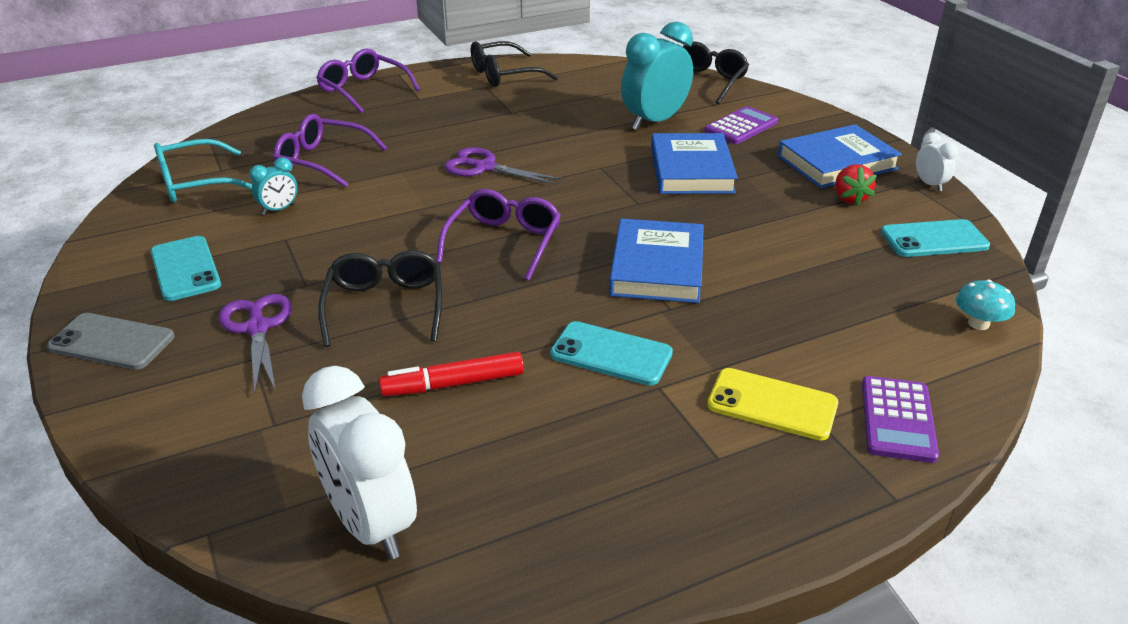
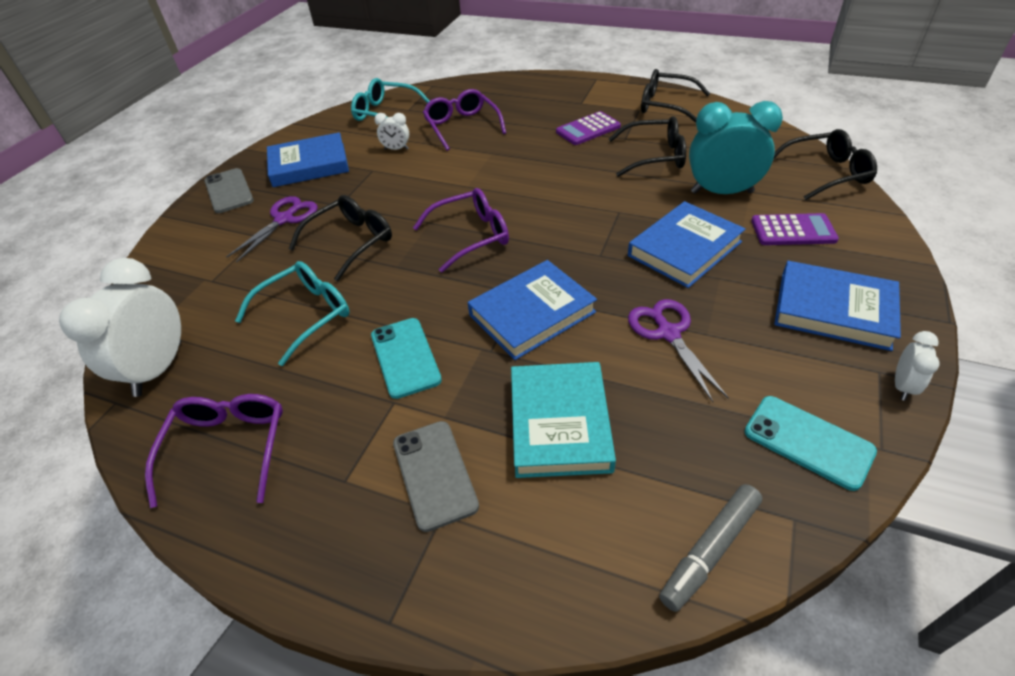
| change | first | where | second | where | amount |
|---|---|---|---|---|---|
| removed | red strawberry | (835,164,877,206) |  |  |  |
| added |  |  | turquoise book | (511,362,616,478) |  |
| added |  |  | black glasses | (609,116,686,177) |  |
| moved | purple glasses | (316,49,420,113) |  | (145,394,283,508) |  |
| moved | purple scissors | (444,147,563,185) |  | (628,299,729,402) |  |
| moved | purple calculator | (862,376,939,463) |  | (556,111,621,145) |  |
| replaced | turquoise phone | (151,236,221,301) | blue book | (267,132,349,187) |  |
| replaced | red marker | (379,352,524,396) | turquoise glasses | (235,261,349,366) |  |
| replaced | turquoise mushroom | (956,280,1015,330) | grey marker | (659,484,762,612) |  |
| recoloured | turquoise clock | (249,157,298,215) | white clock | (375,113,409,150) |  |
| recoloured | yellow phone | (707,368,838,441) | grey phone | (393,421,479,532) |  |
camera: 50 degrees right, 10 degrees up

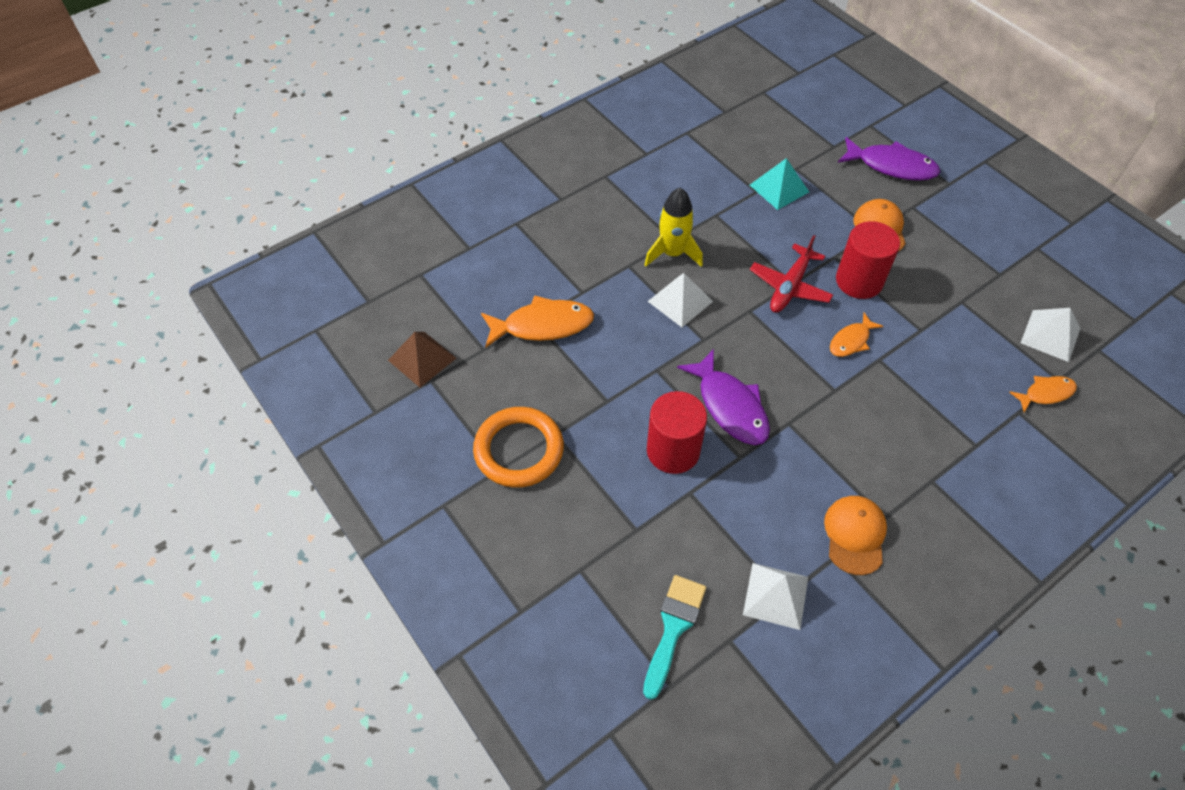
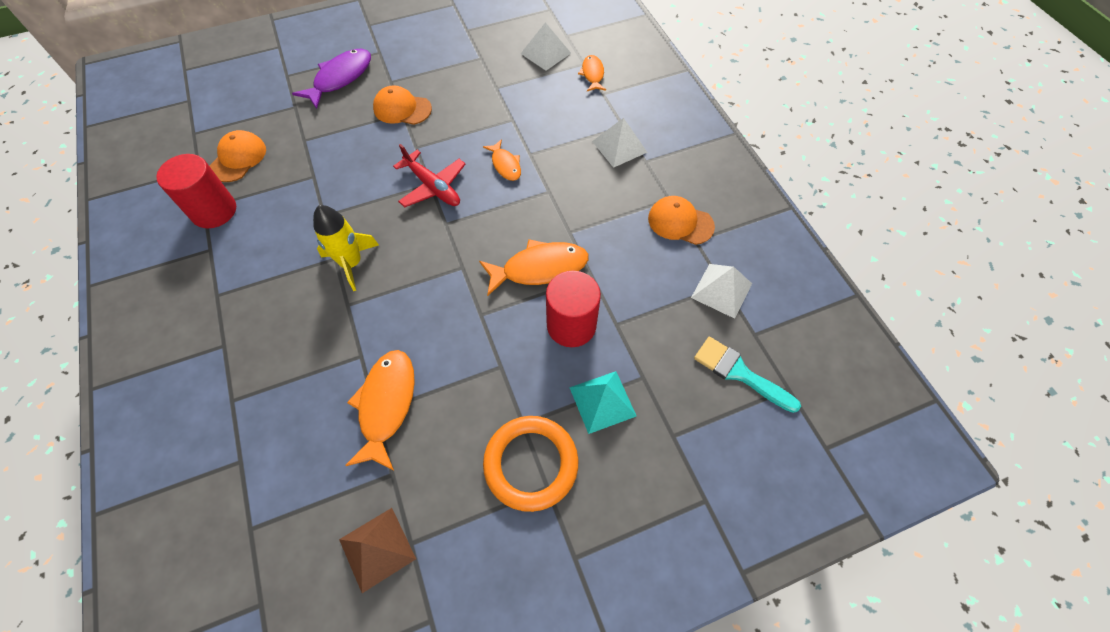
| change | first | where | second | where | amount |
|---|---|---|---|---|---|
| added |  |  | orange cap | (210,130,266,182) |  |
| moved | white pyramid | (648,273,713,327) |  | (592,118,647,168) |  |
| moved | turquoise pyramid | (750,158,809,210) |  | (569,371,636,434) |  |
| moved | red cylinder | (836,221,900,299) |  | (156,154,236,228) |  |
| recoloured | purple fish | (677,349,770,445) | orange fish | (479,239,588,296) |  |
camera: 75 degrees left, 5 degrees up

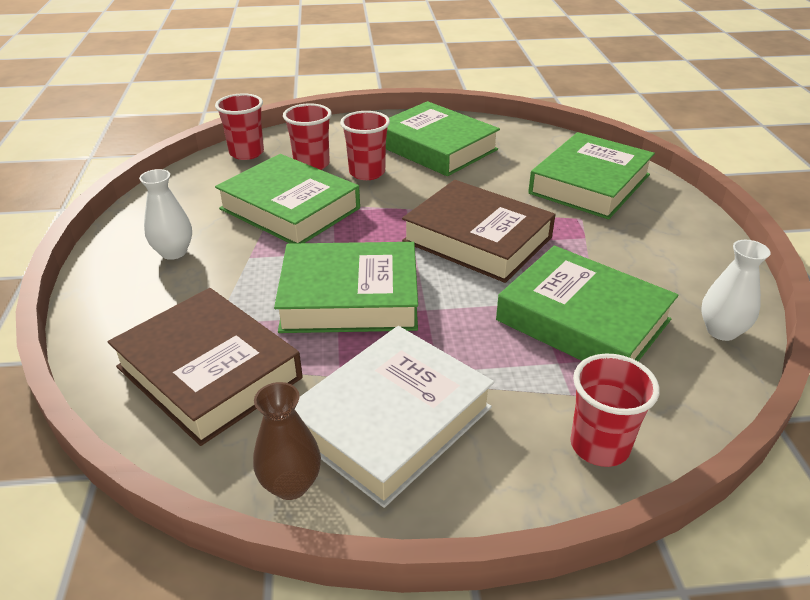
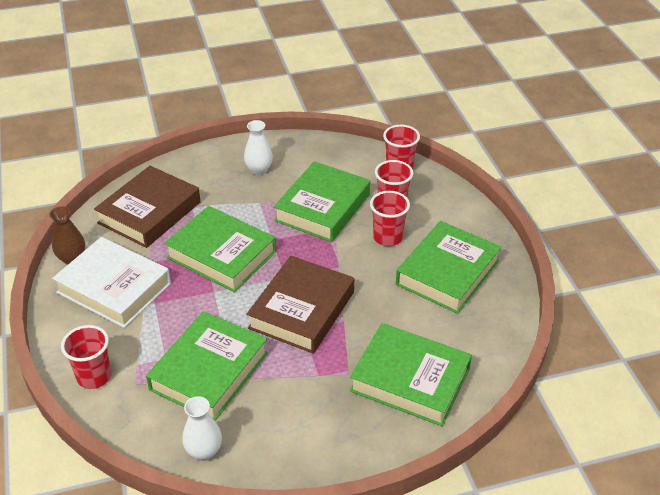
| change | first | where | second | where | amount |
|---|---|---|---|---|---|
| turned | green book | (274,242,418,333) |  | (164,206,276,292) | 45 degrees counterclockwise |
camera: 80 degrees right, 5 degrees up

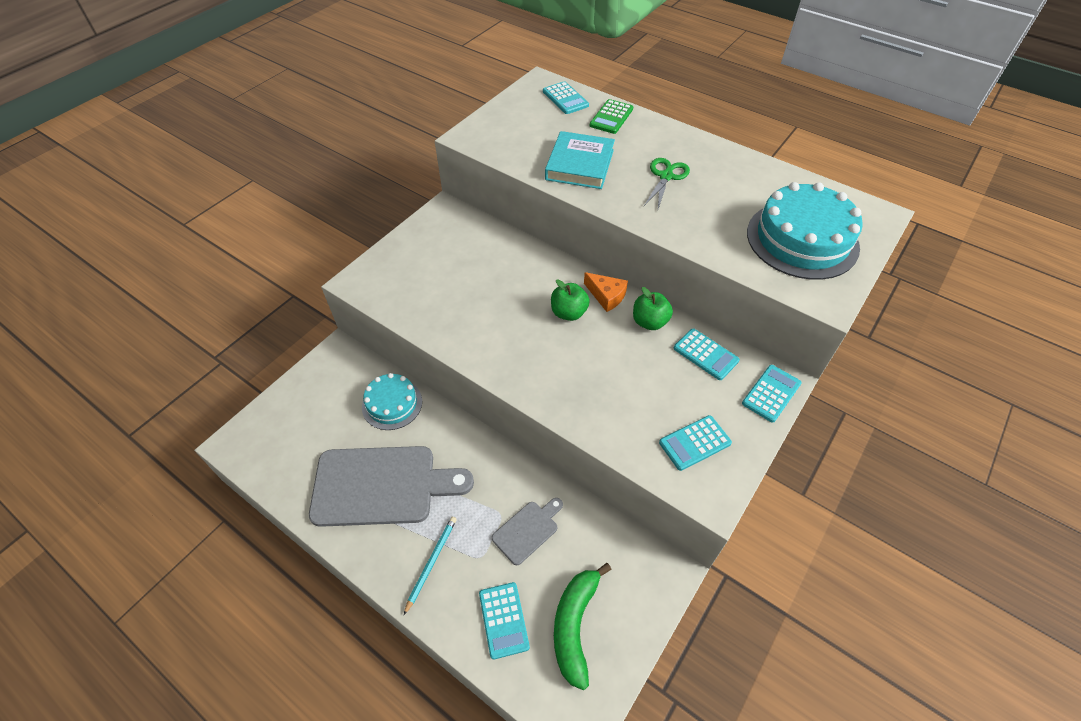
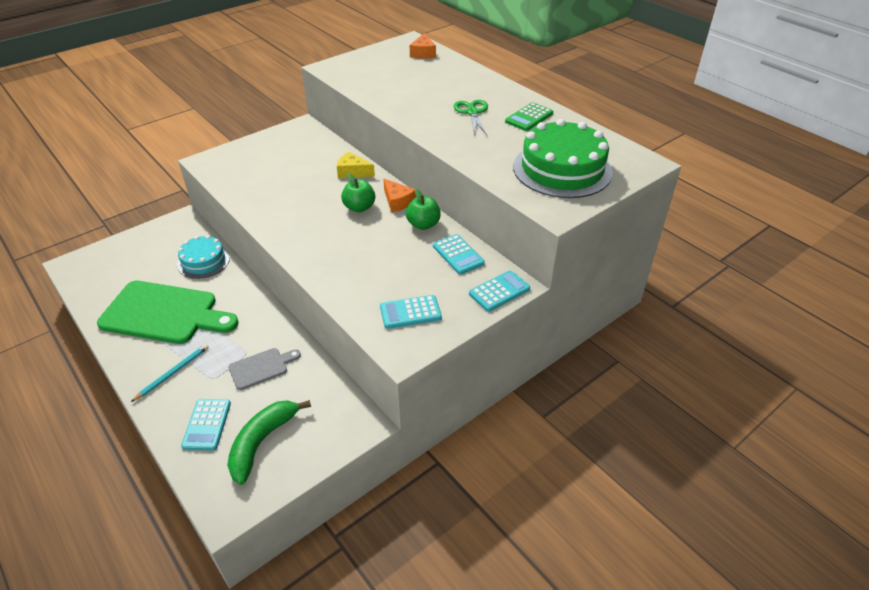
| change | first | where | second | where | amount |
|---|---|---|---|---|---|
| removed | turquoise book | (545,131,615,189) |  |  |  |
| added |  |  | yellow cheese | (337,152,375,178) |  |
| moved | green calculator | (590,99,633,134) |  | (505,102,553,131) |  |
| replaced | turquoise calculator | (543,81,589,114) | orange cheese | (410,33,436,59) |  |
| recoloured | grey cutting board | (309,446,474,527) | green cutting board | (97,281,239,344) |  |
| recoloured | turquoise cake | (747,182,863,280) | green cake | (513,119,613,198) |  |
| turned | green scissors | (644,158,690,209) |  | (454,100,488,135) | 45 degrees counterclockwise |
camera: 15 degrees right, 10 degrees down

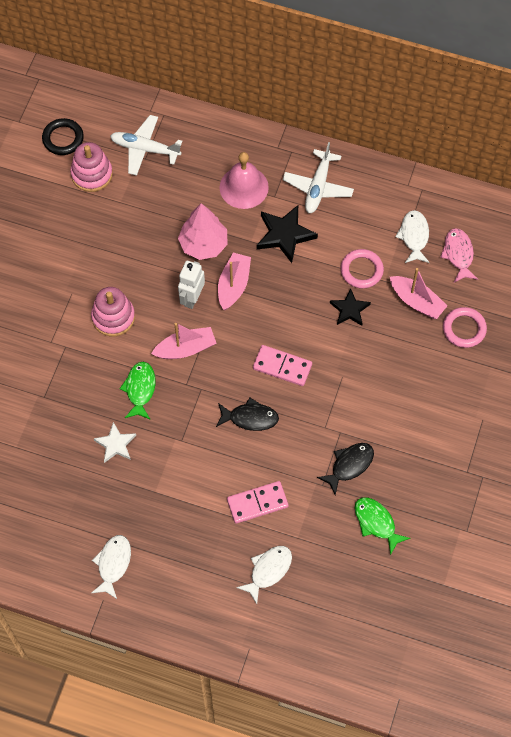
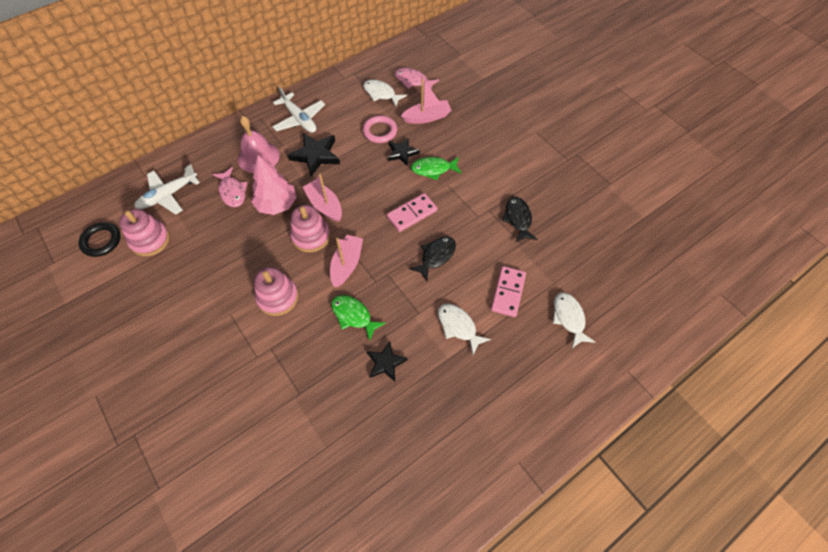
| change | first | where | second | where | amount |
|---|---|---|---|---|---|
| removed | pink ring | (443,307,487,348) |  |  |  |
| added |  |  | pink fish | (212,167,247,207) |  |
| moved | white fish | (91,535,131,599) |  | (438,304,491,354) |  |
| moved | green fish | (355,497,411,555) |  | (411,157,462,180) |  |
| replaced | white robot | (178,261,205,309) | pink stacking toy | (290,205,330,252) |  |
| recoloured | white star | (94,422,136,463) | black star | (367,341,408,382) |  |
camera: 55 degrees left, 5 degrees down

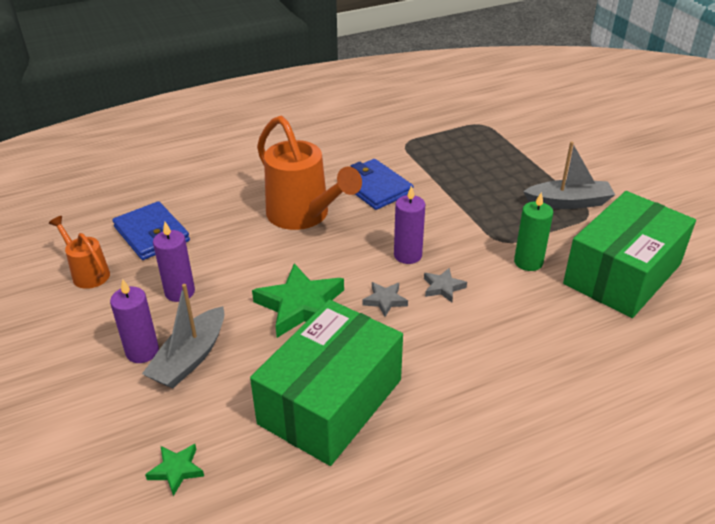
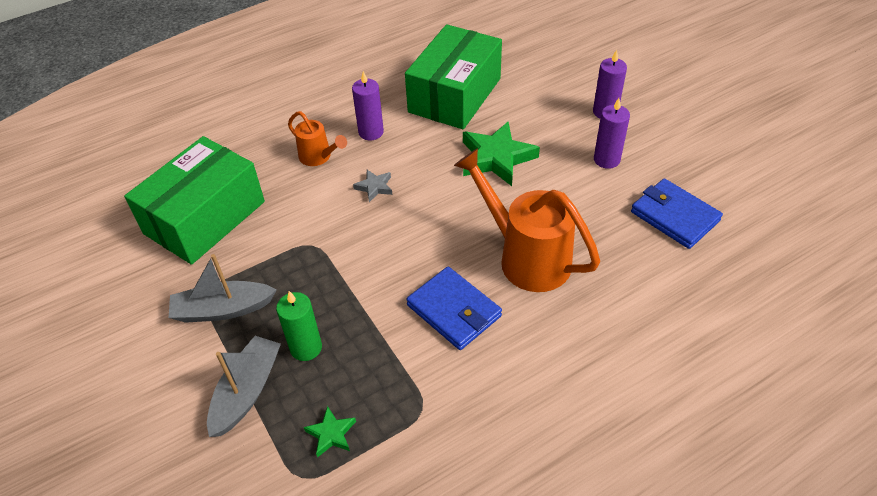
| change | first | where | second | where | amount |
|---|---|---|---|---|---|
| removed | grey star | (362,282,408,317) |  |  |  |
| moved | orange watering can | (49,216,110,289) |  | (288,111,347,166) |  |
| moved | grey boat | (142,284,224,388) |  | (207,336,281,437) |  |
| moved | green star | (145,444,204,496) |  | (304,406,356,458) |  |
| moved | purple candle | (394,185,425,264) |  | (352,71,384,140) |  |
| moved | green candle | (514,192,553,271) |  | (276,291,322,361) |  |
camera: 175 degrees right, 10 degrees up

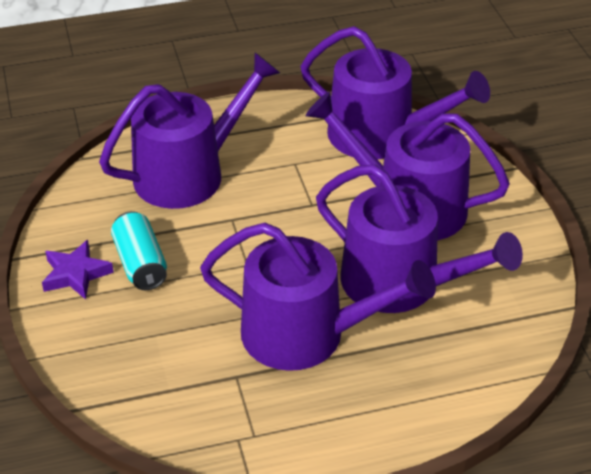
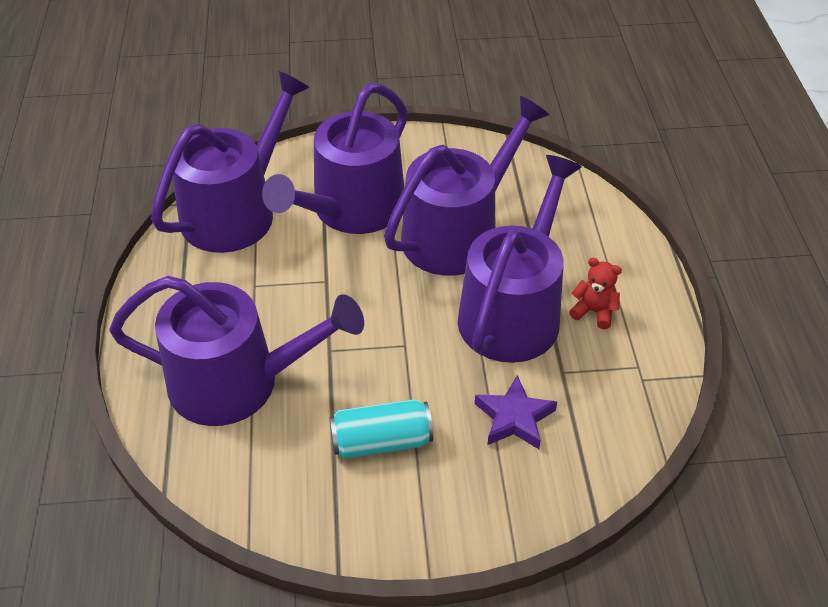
| change | first | where | second | where | amount |
|---|---|---|---|---|---|
| added |  |  | red teddy bear | (569,258,622,329) |  |
| moved | purple star | (42,240,114,299) |  | (475,375,557,449) |  |
| turned | purple watering can | (99,53,280,209) |  | (109,276,364,426) | 120 degrees clockwise |
camera: 80 degrees left, 5 degrees up

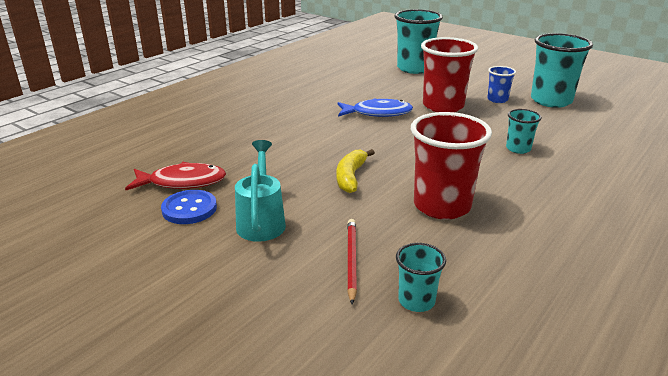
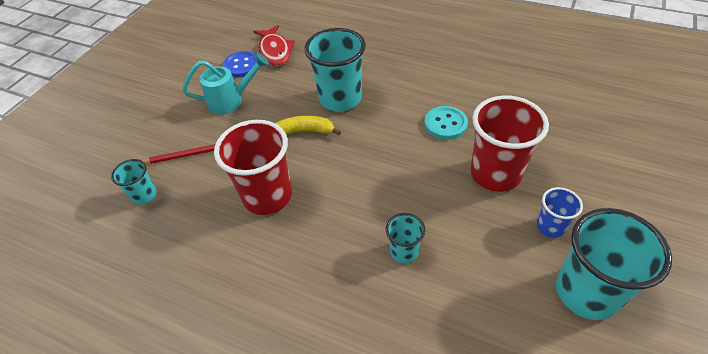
| change | first | where | second | where | amount |
|---|---|---|---|---|---|
| moved | turquoise cup | (395,9,443,74) |  | (304,28,366,111) |  |
| replaced | blue fish | (337,98,413,117) | turquoise button | (424,106,468,140) |  |
camera: 80 degrees right, 20 degrees up

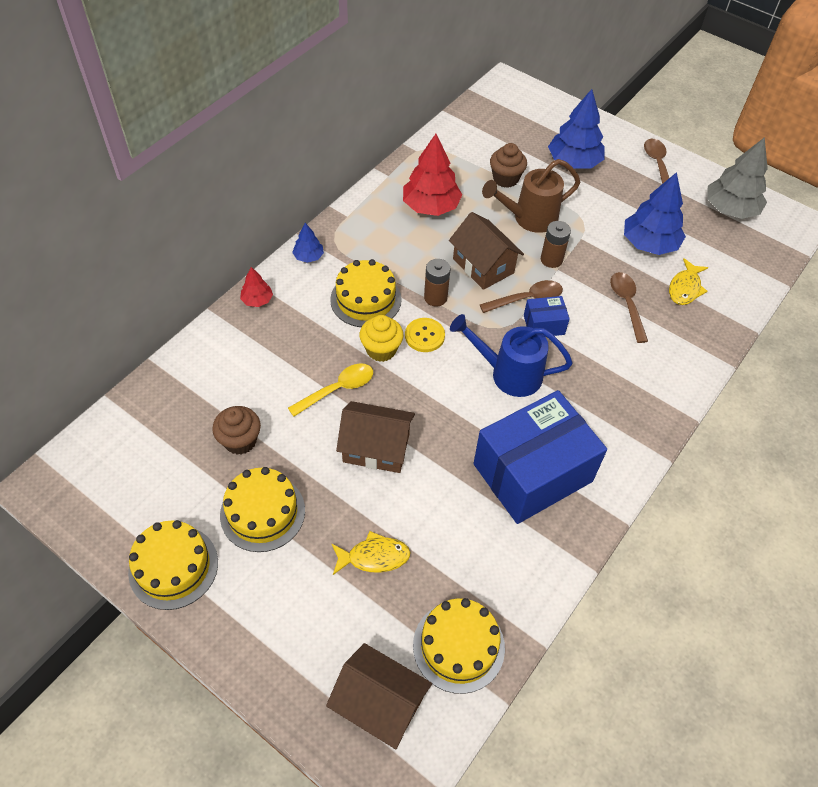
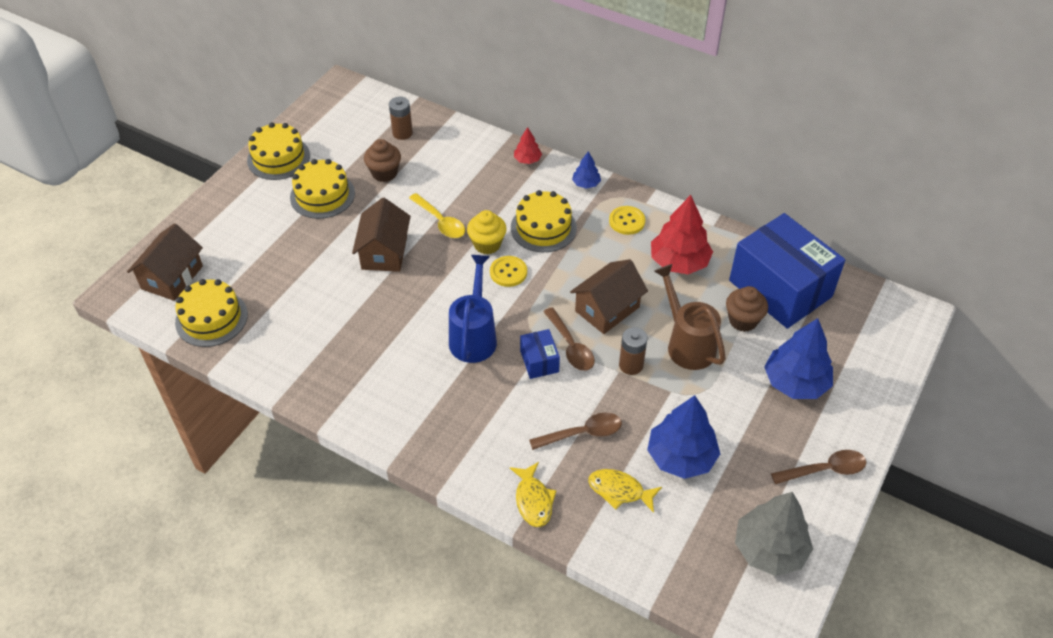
| change | first | where | second | where | amount |
|---|---|---|---|---|---|
| added |  |  | yellow button | (609,206,646,235) |  |
| moved | yellow fish | (331,531,410,575) |  | (510,462,557,527) |  |
| moved | brown battery | (424,259,450,307) |  | (389,97,413,140) |  |
| moved | blue box | (474,390,607,524) |  | (729,213,845,329) |  |
camera: 85 degrees right, 5 degrees down

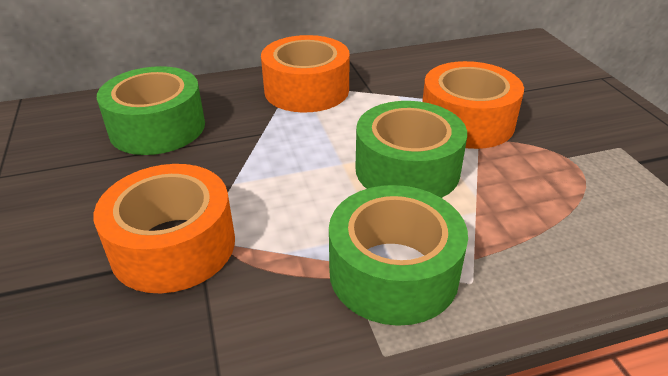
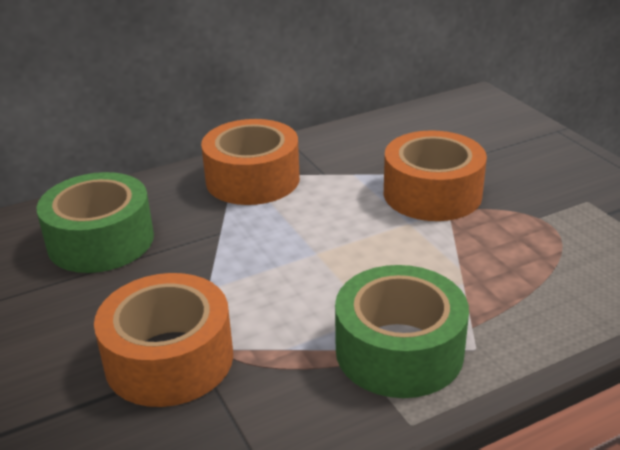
| change | first | where | second | where | amount |
|---|---|---|---|---|---|
| removed | green tape | (355,101,467,198) |  |  |  |
camera: 10 degrees left, 5 degrees down

